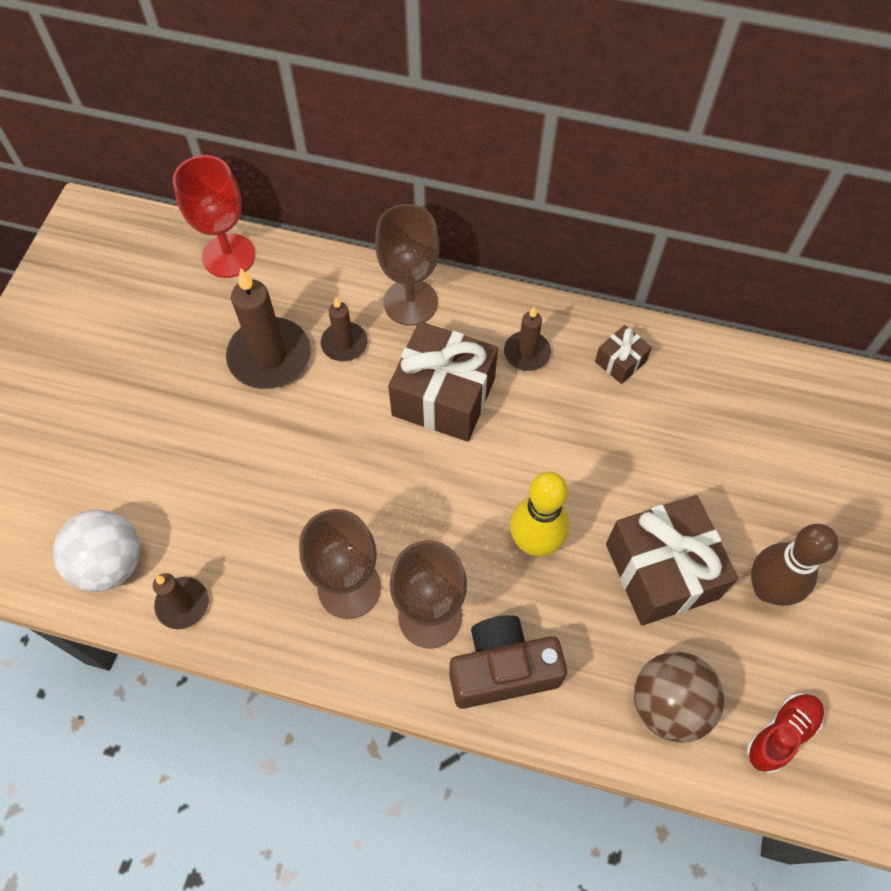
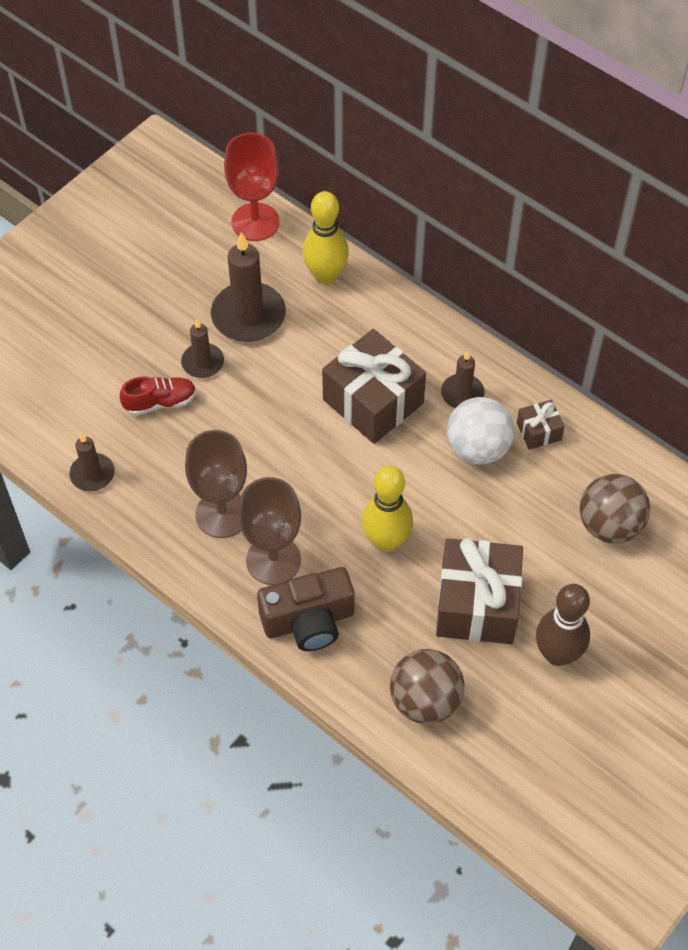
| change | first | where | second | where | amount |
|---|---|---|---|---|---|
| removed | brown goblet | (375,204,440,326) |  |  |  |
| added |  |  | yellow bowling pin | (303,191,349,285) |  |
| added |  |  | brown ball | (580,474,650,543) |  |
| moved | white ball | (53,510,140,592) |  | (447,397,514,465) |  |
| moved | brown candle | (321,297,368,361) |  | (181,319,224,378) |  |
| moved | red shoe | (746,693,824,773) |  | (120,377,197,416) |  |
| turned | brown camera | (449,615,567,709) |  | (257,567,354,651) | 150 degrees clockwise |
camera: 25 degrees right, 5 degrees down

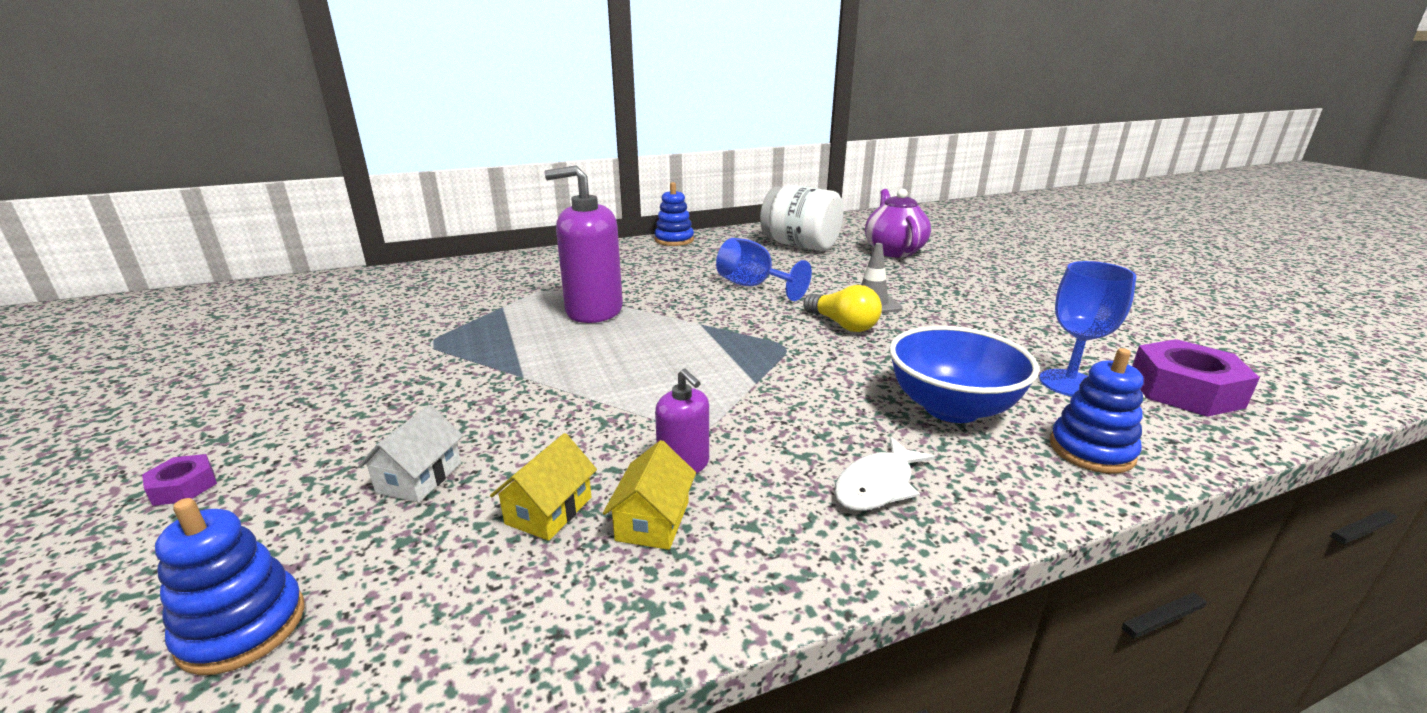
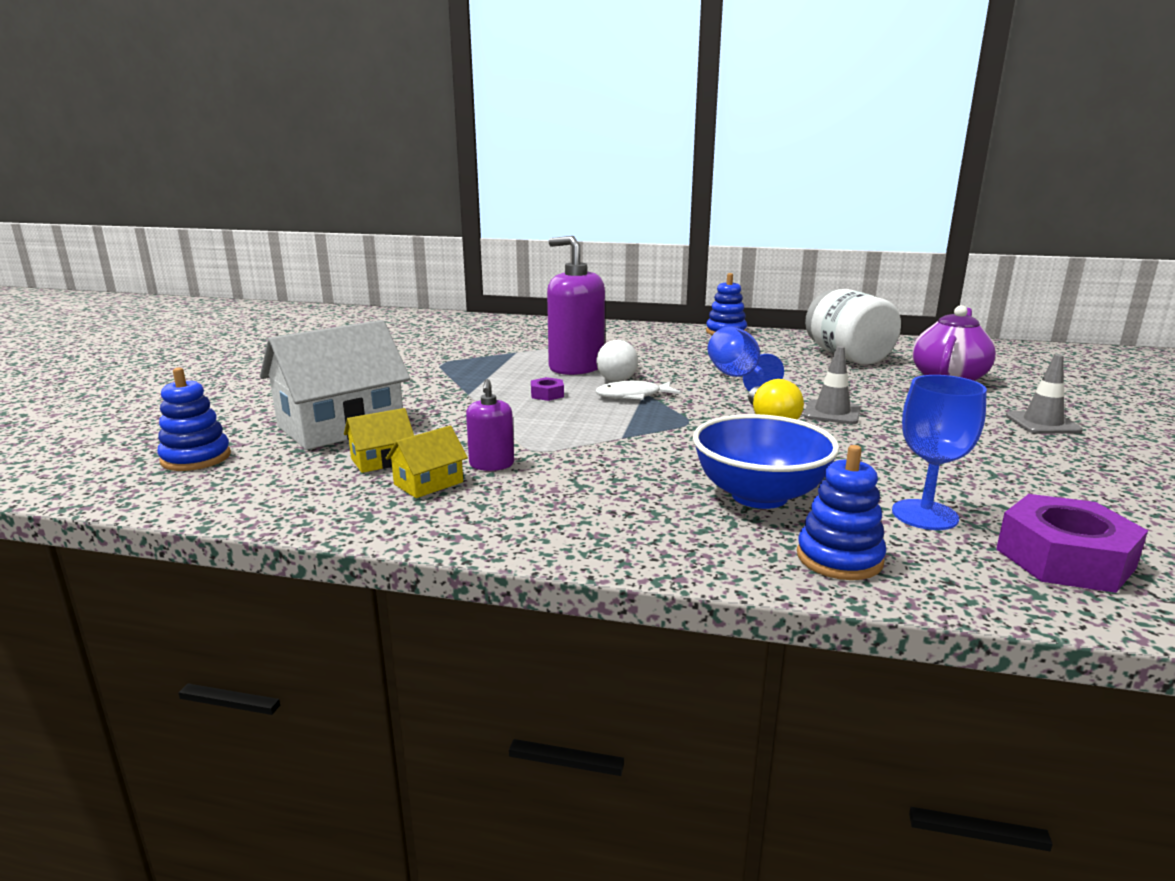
| change | first | where | second | where | amount |
|---|---|---|---|---|---|
| added |  |  | white light bulb | (596,340,638,382) |  |
| added |  |  | grey traffic cone | (1006,354,1083,434) |  |
| moved | purple nut | (142,454,217,506) |  | (531,377,564,401) |  |
| moved | white fish | (834,437,935,511) |  | (595,381,681,400) |  |
| resized | white house | (358,405,463,503) |  | (260,320,410,450) | x2.19 |
camera: 35 degrees right, 5 degrees down

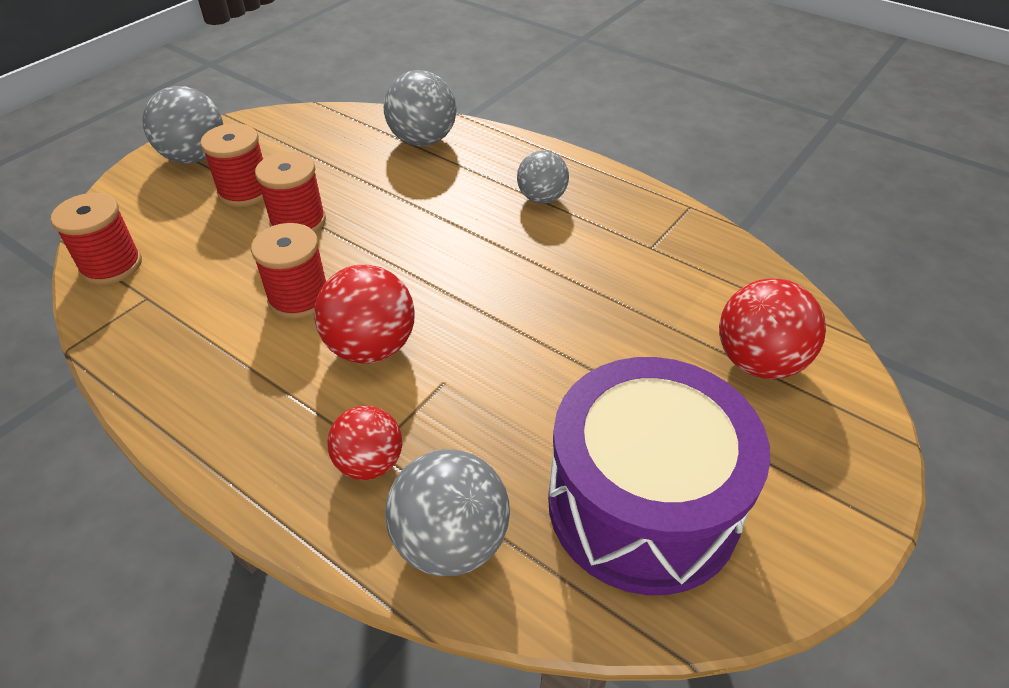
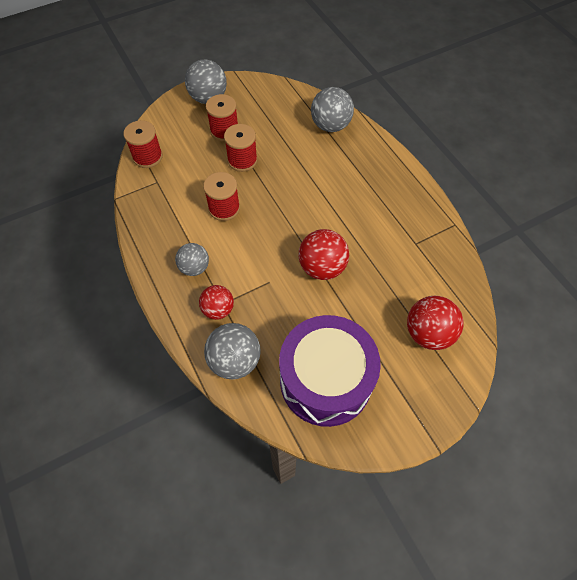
| change | first | where | second | where | amount |
|---|---|---|---|---|---|
| moved | red ball | (314,265,415,364) |  | (299,229,349,280) |  |
| moved | grey ball | (517,150,569,204) |  | (175,243,209,276) |  |
camera: 25 degrees right, 15 degrees up

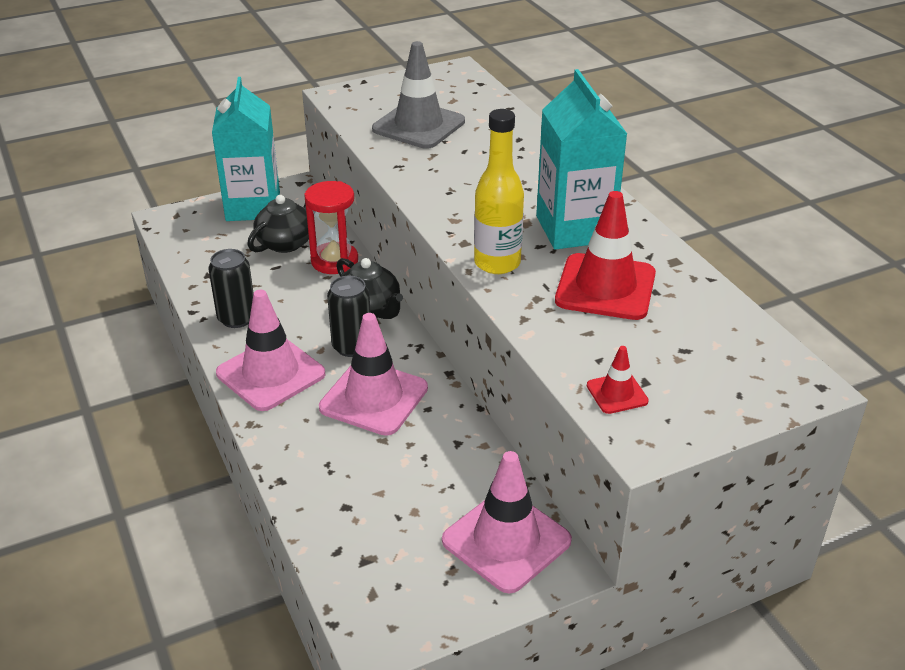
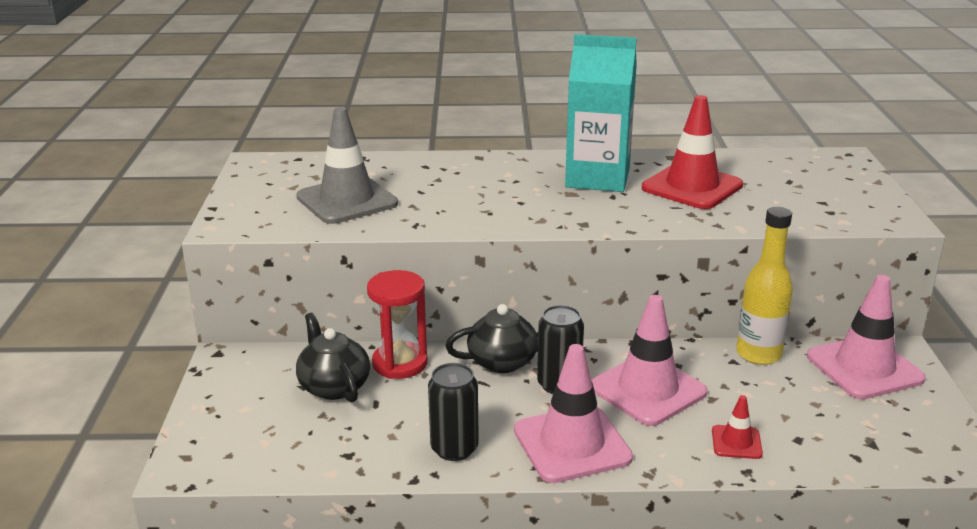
| change | first | where | second | where | amount |
|---|---|---|---|---|---|
| removed | turquoise carton | (212,77,280,221) |  |  |  |
| moved | yellow bottle | (474,109,524,274) |  | (736,207,793,365) |  |
| moved | red traffic cone | (587,346,649,414) |  | (712,395,763,459) |  |
camera: 65 degrees left, 10 degrees down

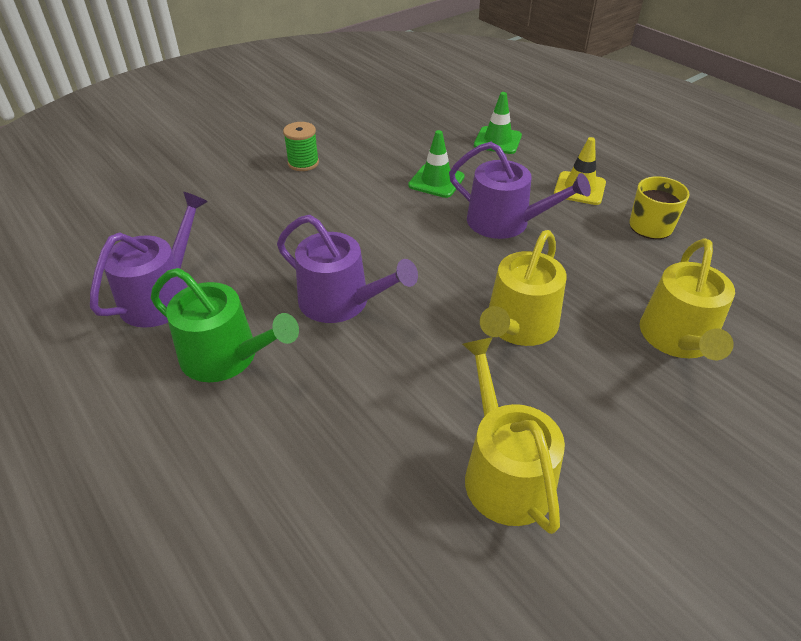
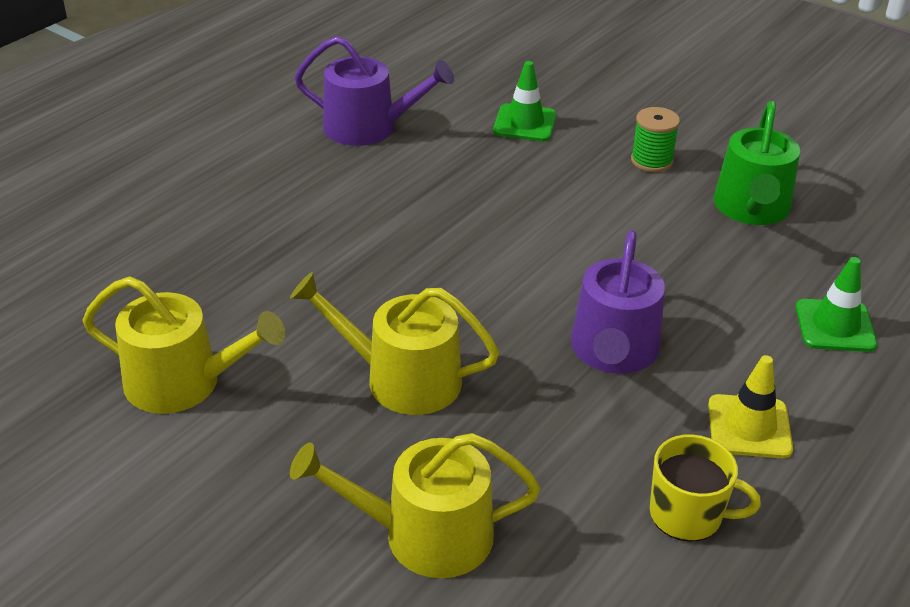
| change | first | where | second | where | amount |
|---|---|---|---|---|---|
| removed | purple watering can | (277,215,418,323) |  |  |  |
| moved | green watering can | (151,268,299,382) |  | (714,101,800,225) |  |
| moved | green traffic cone | (408,130,465,198) |  | (493,61,556,141) |  |
| turned | yellow watering can | (462,337,565,534) |  | (83,277,285,414) | 45 degrees clockwise |
camera: 75 degrees right, 5 degrees down

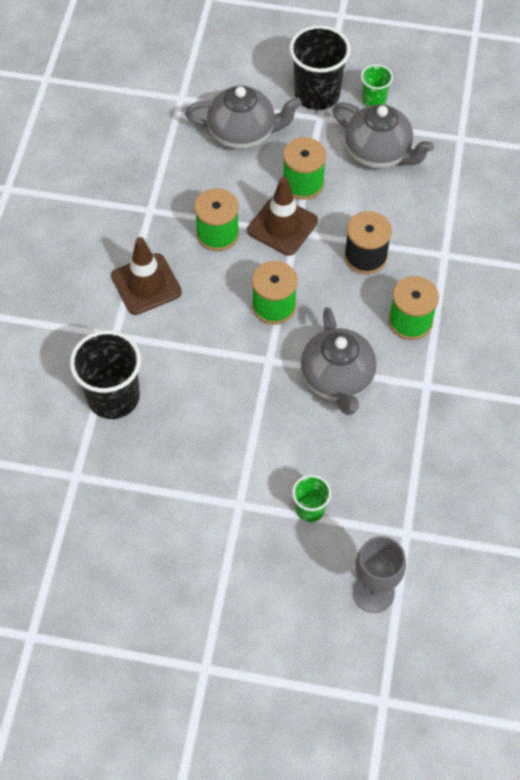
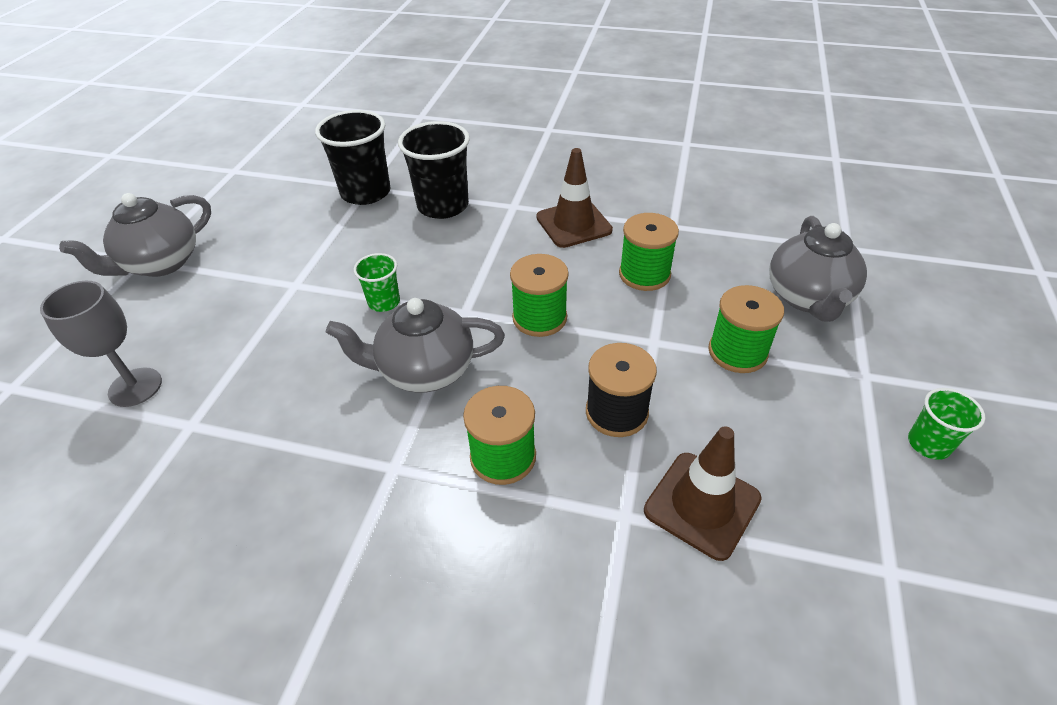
| change | first | where | second | where | amount |
|---|---|---|---|---|---|
| moved | brown traffic cone | (247,177,318,256) |  | (644,427,762,561) |  |
| moved | black cup | (289,25,351,110) |  | (315,110,391,205) |  |
| moved | green cup | (292,475,331,522) |  | (354,253,400,312) |  |
| moved | grey teapot | (333,102,434,169) |  | (59,193,211,277) |  |
camera: 95 degrees right, 15 degrees down

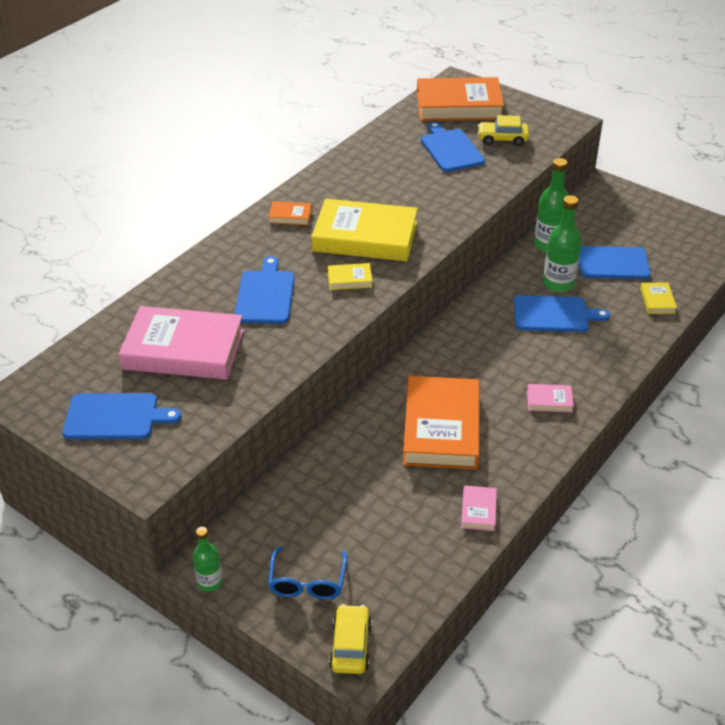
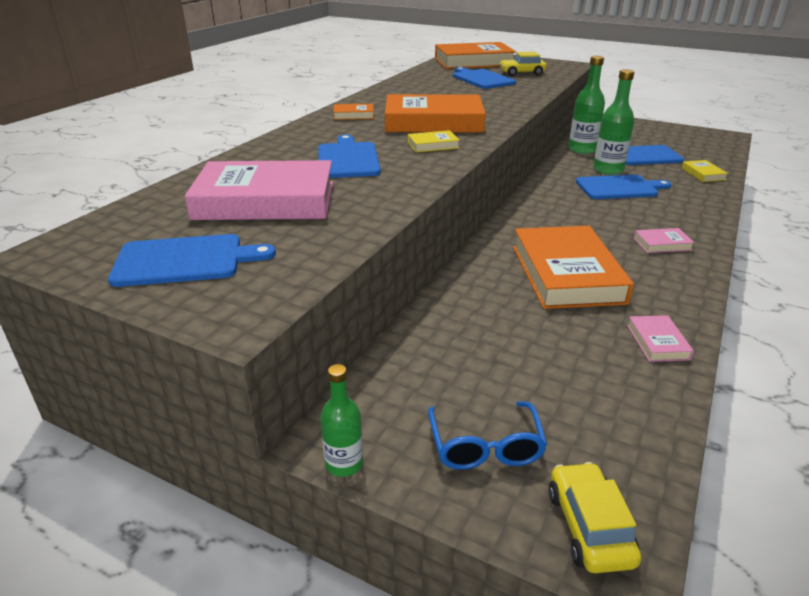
| change | first | where | second | where | amount |
|---|---|---|---|---|---|
| recoloured | yellow book | (311,199,418,261) | orange book | (385,94,486,132) |  |
camera: 10 degrees left, 10 degrees down

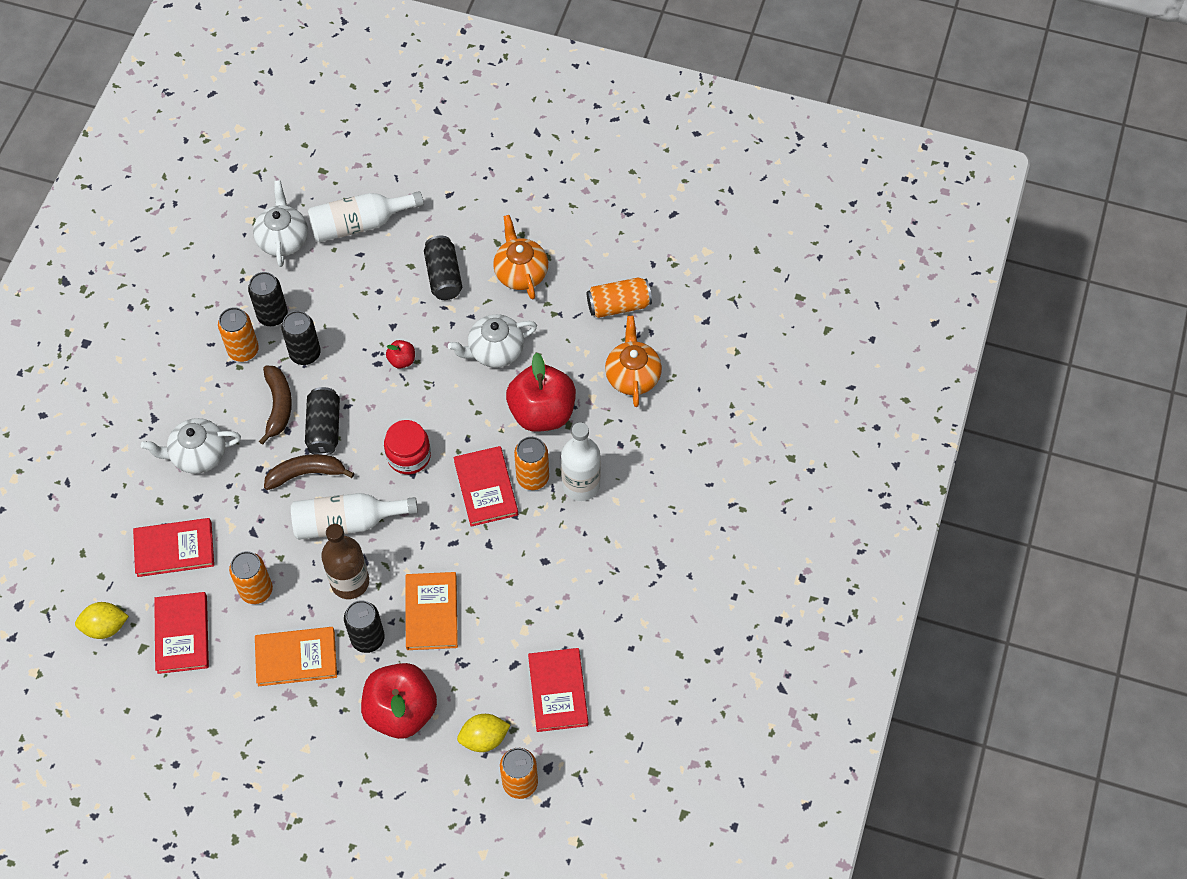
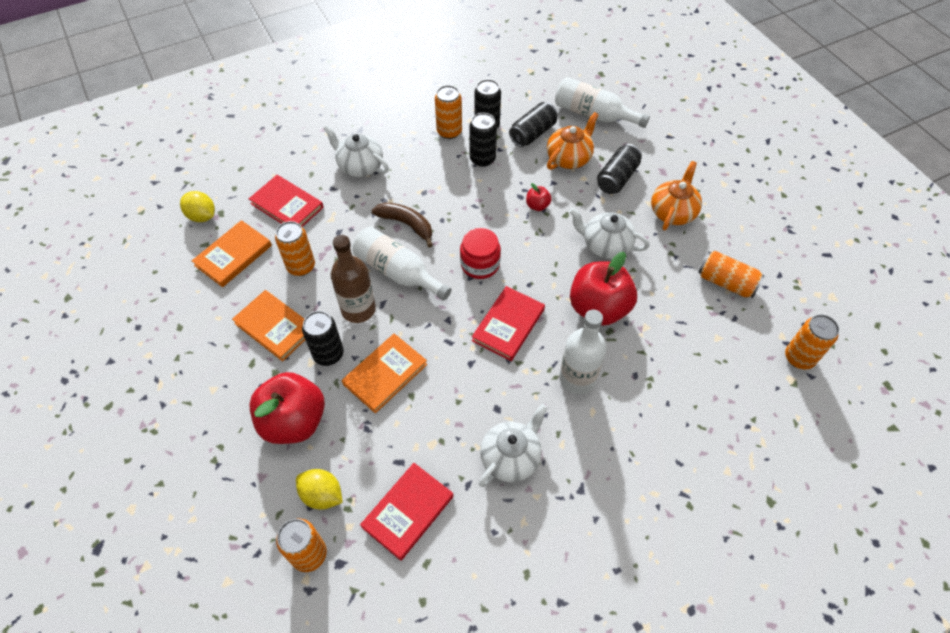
| change | first | where | second | where | amount |
|---|---|---|---|---|---|
| removed | brown banana | (259,365,292,445) |  |  |  |
| moved | white teapot | (253,181,308,267) |  | (479,404,548,487) |  |
| moved | black can | (305,387,340,455) |  | (509,102,558,147) |  |
| moved | orange can | (514,437,549,490) |  | (785,315,839,369) |  |
| moved | orange teapot | (605,316,662,407) |  | (547,112,598,170) |  |
| recoloured | red book | (154,592,209,674) | orange book | (192,220,272,287) |  |
camera: 45 degrees right, 5 degrees down

